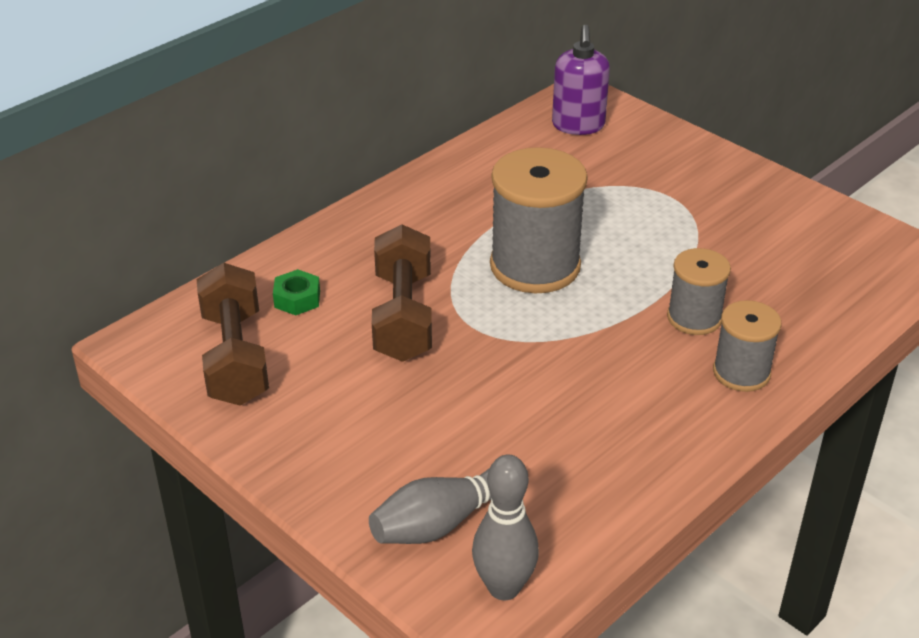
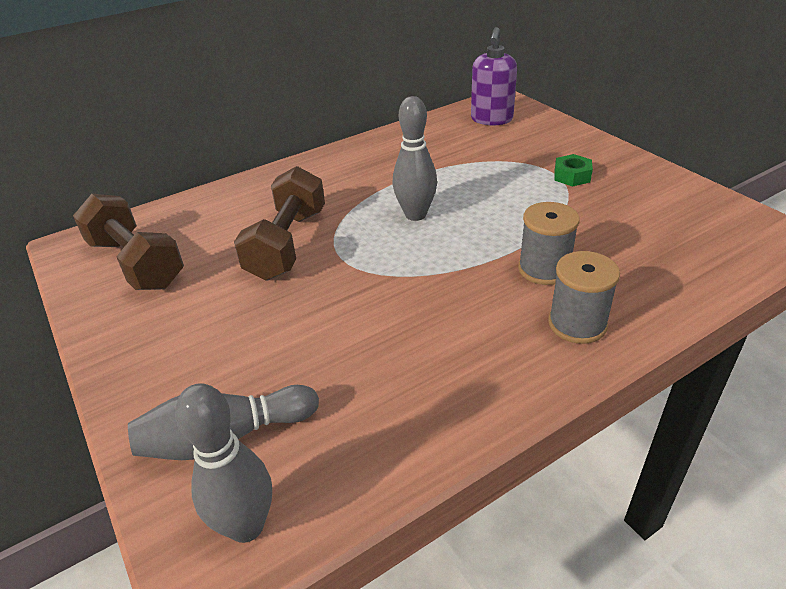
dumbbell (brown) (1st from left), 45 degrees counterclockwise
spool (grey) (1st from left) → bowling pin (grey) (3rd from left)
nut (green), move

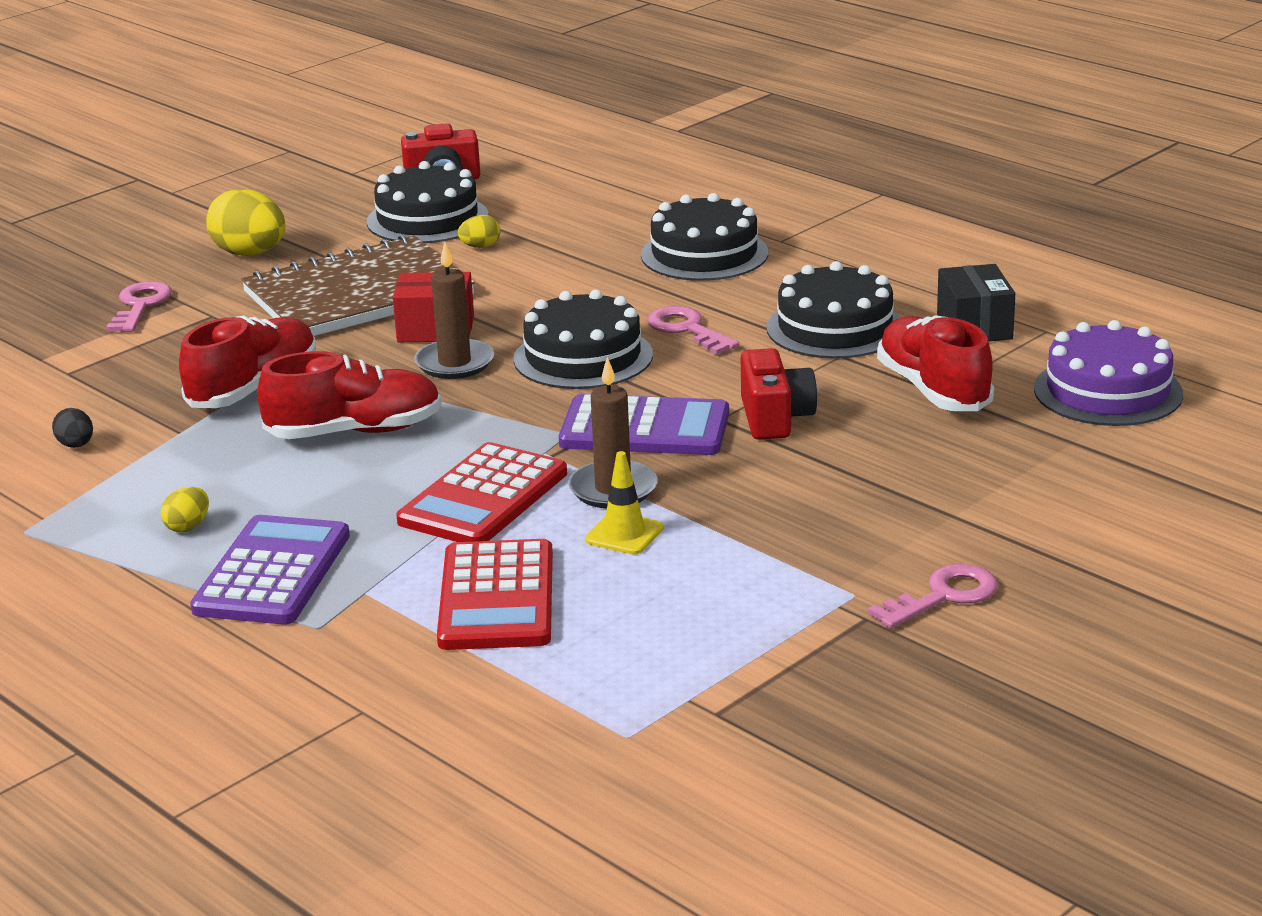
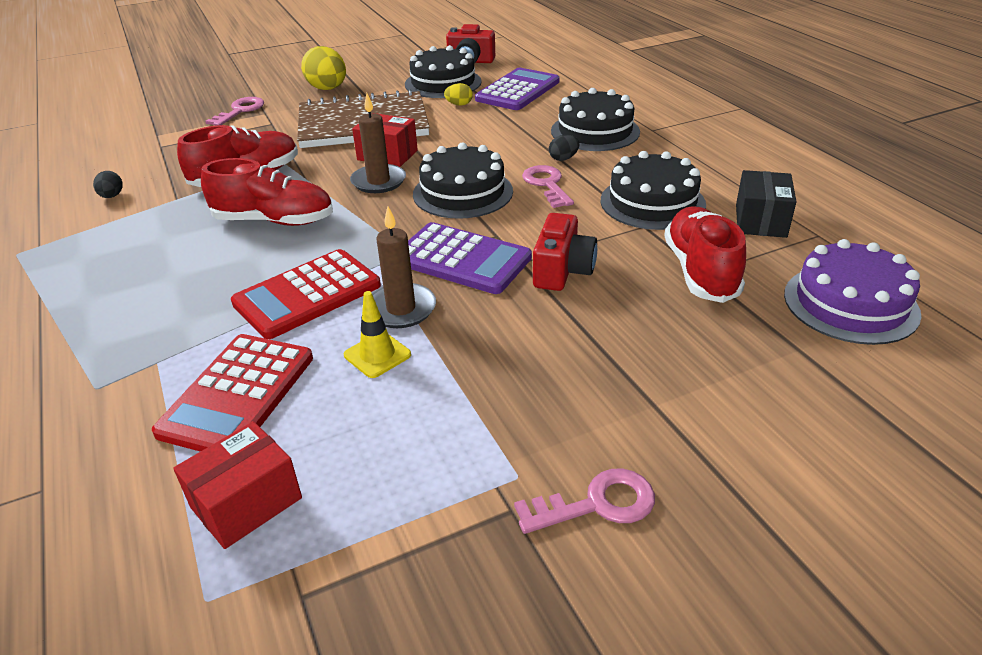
- → box (red) (1st from left)
calculator (purple) (1st from left in the first image) → calculator (purple) (2nd from left), move
- → egg (black) (2nd from left)
egg (yellow) (1st from left) → -

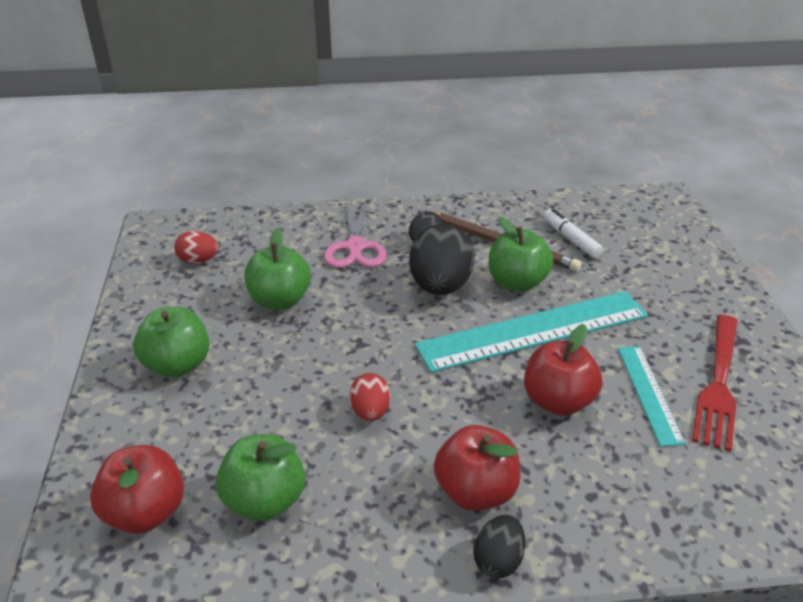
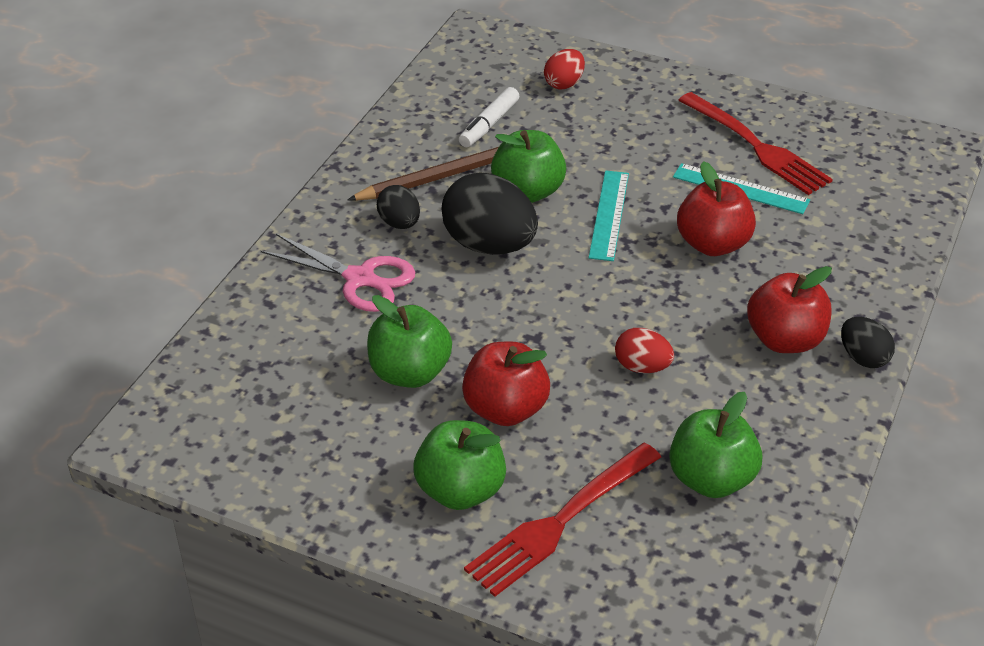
marker (white), 60 degrees counterclockwise
apple (red) (1st from left), move
- → fork (red) (1st from left)
egg (red) (1st from left), move
ruler (turquoise) (1st from left), x0.52

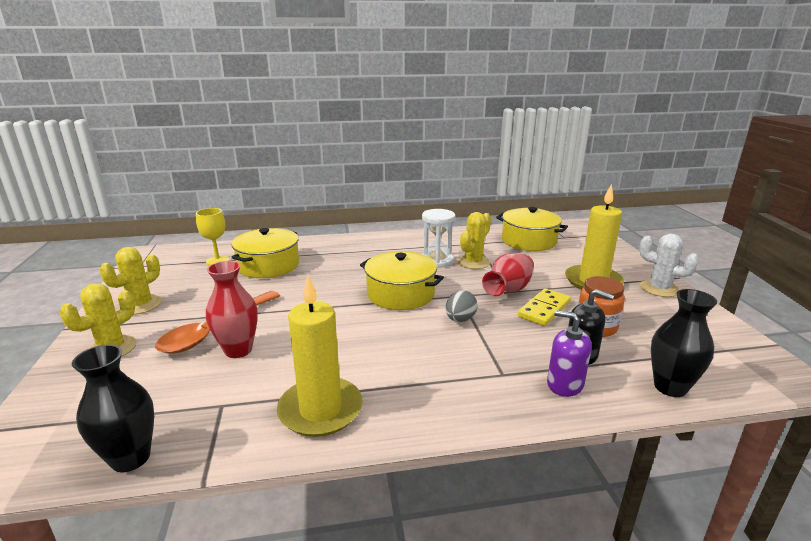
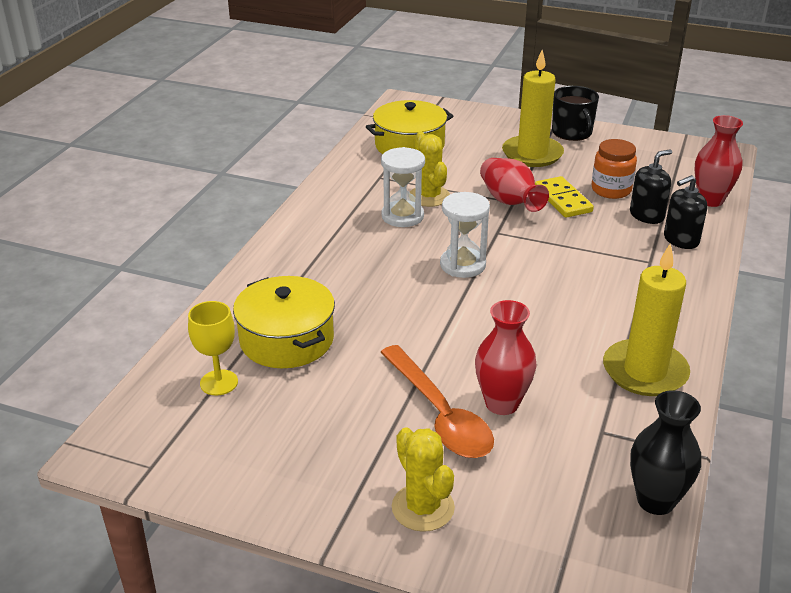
pot (yellow) (2nd from left) → hourglass (white) (2nd from left)
cactus (white) → mug (black)
soap dispenser (purple) → soap dispenser (black) (2nd from left)
vase (black) (2nd from left) → vase (red) (3rd from left)
cactus (yellow) (2nd from left) → -
egg (grey) → -

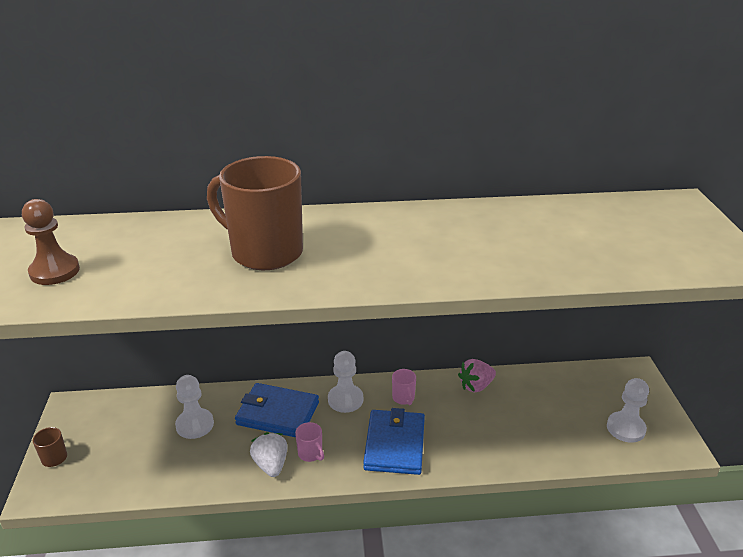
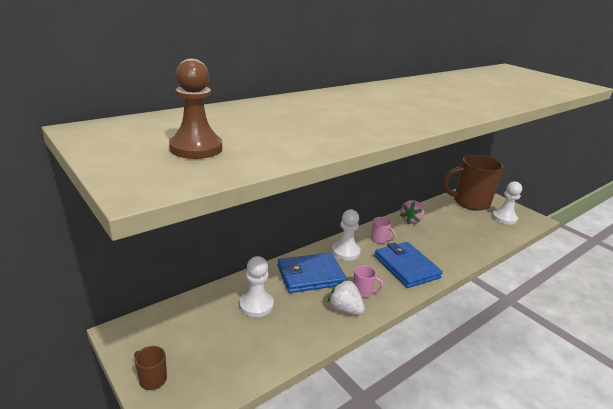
mug (brown) (2nd from left), move

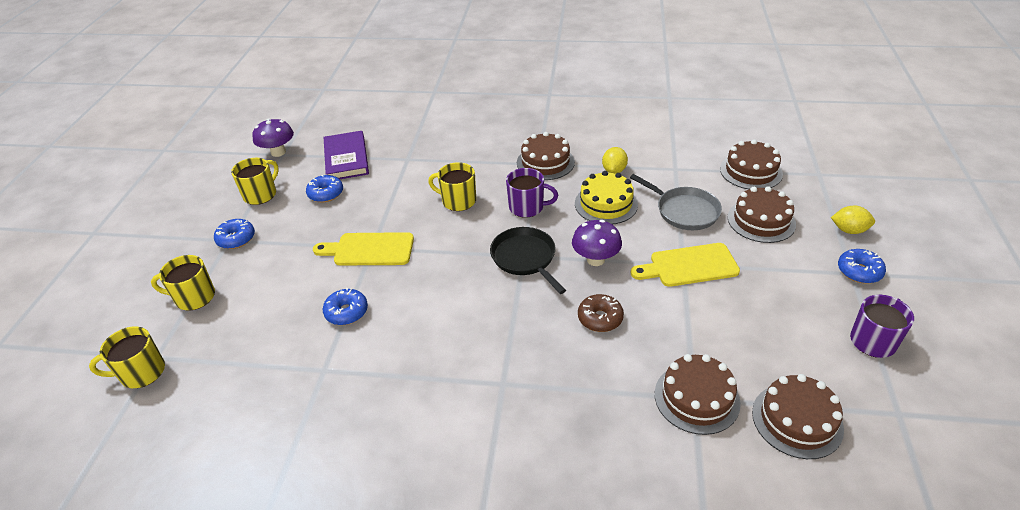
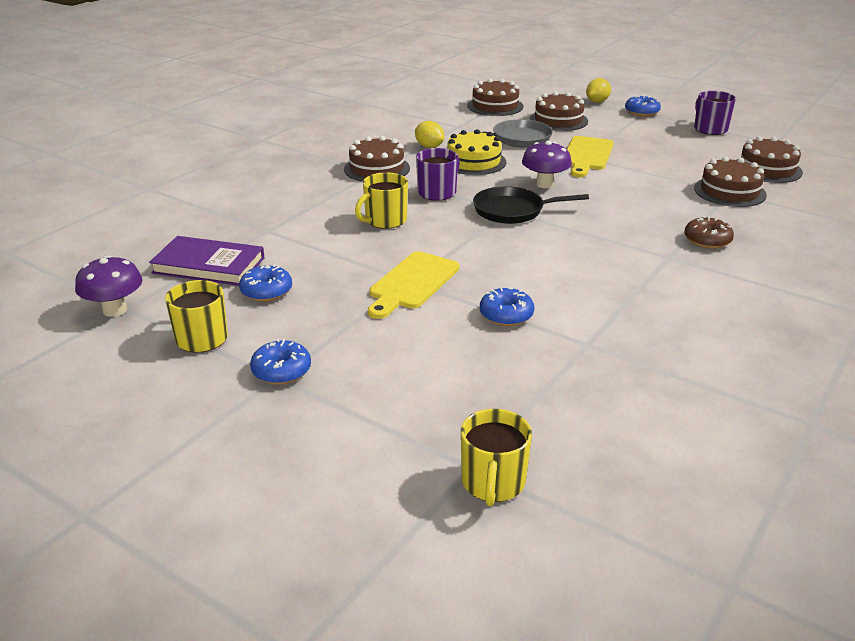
donut (brown), move
mug (yellow) (2nd from left) → -

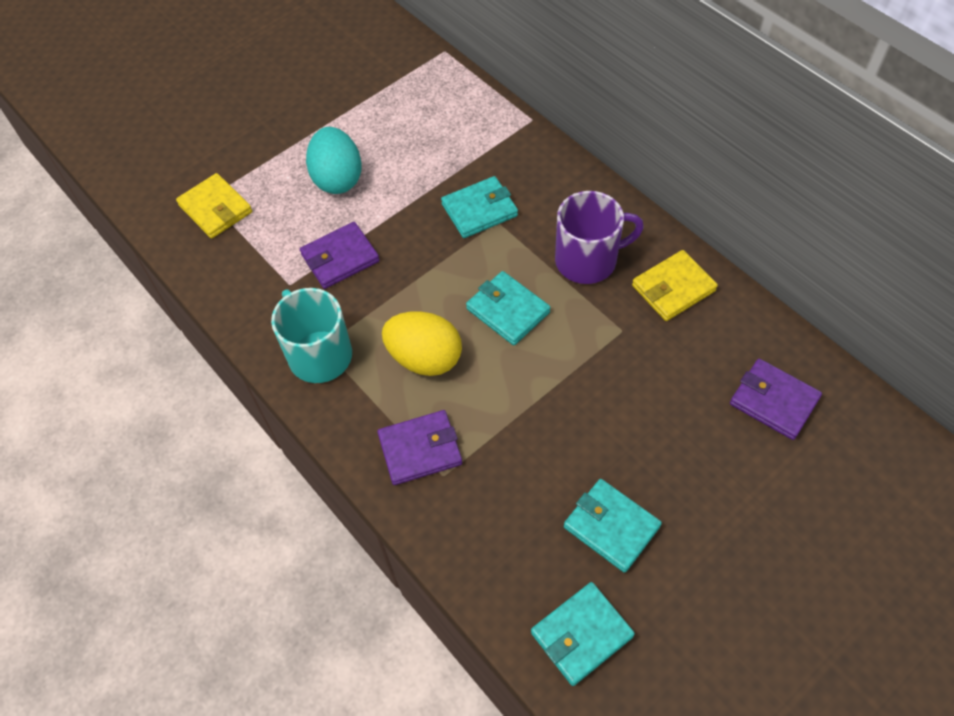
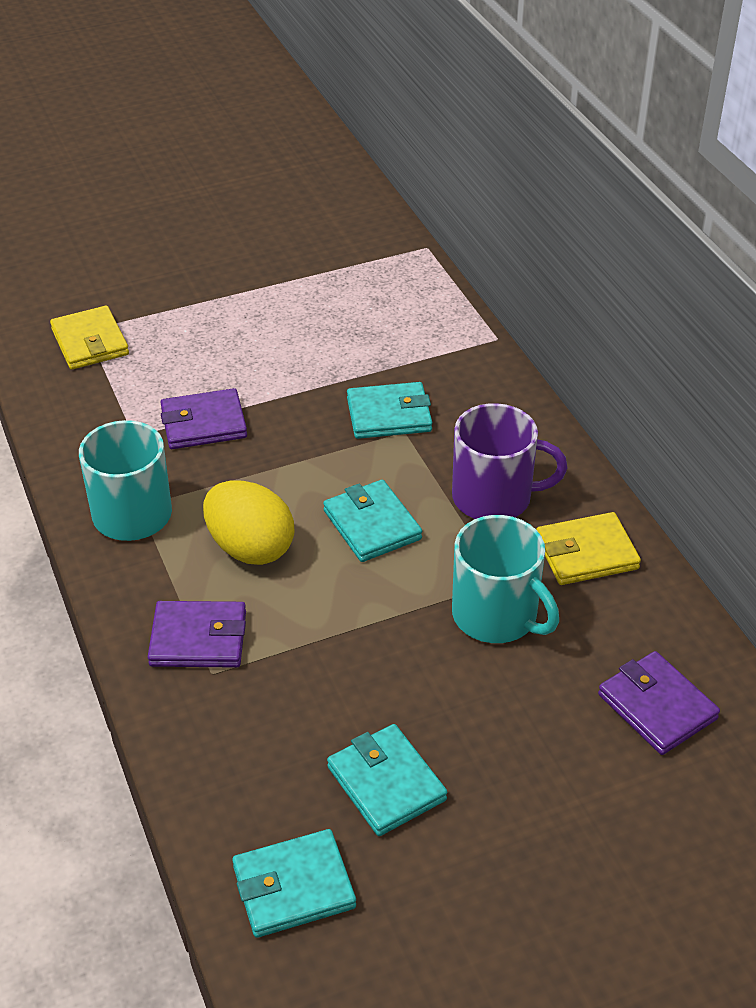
- → mug (turquoise) (2nd from left)
egg (turquoise) → -

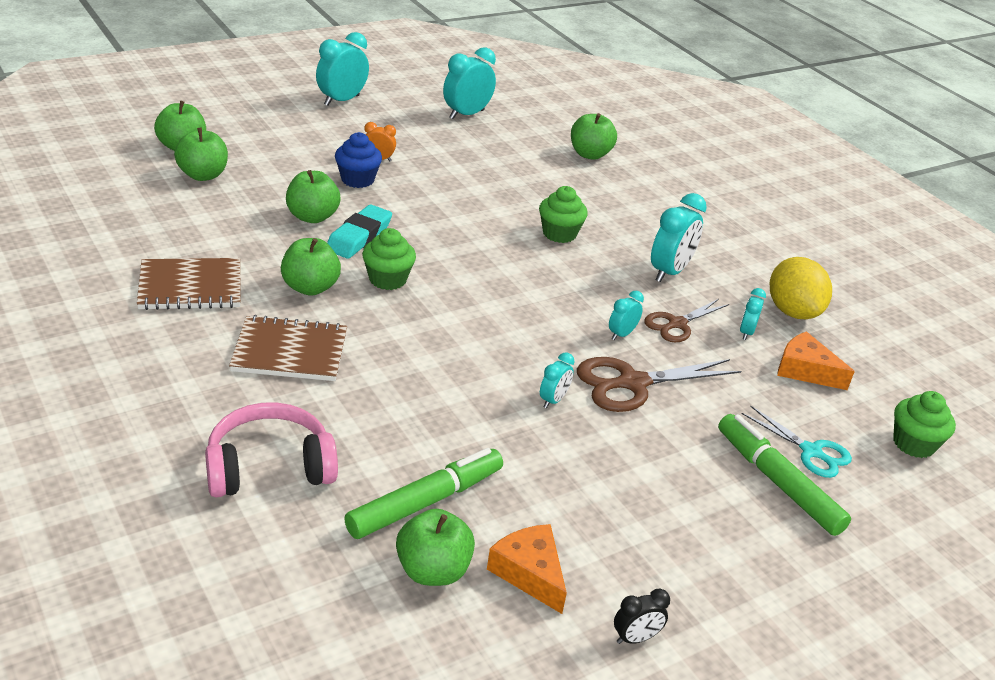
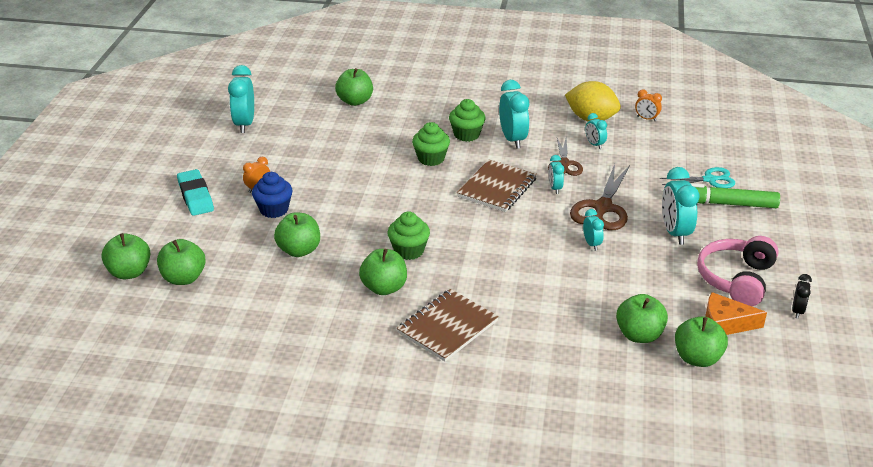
eraser (turquoise), move
cupcake (green) (3rd from left), move
notebook (brown) (1st from left in the first image) → notebook (brown) (2nd from left), move
marker (green) (1st from left) → apple (green) (6th from left)
- → clock (orange) (2nd from left)
clock (turquoise) (1st from left in the first image) → clock (turquoise) (6th from left), move
headphones (pink), move
cheese (orange) (2nd from left) → -

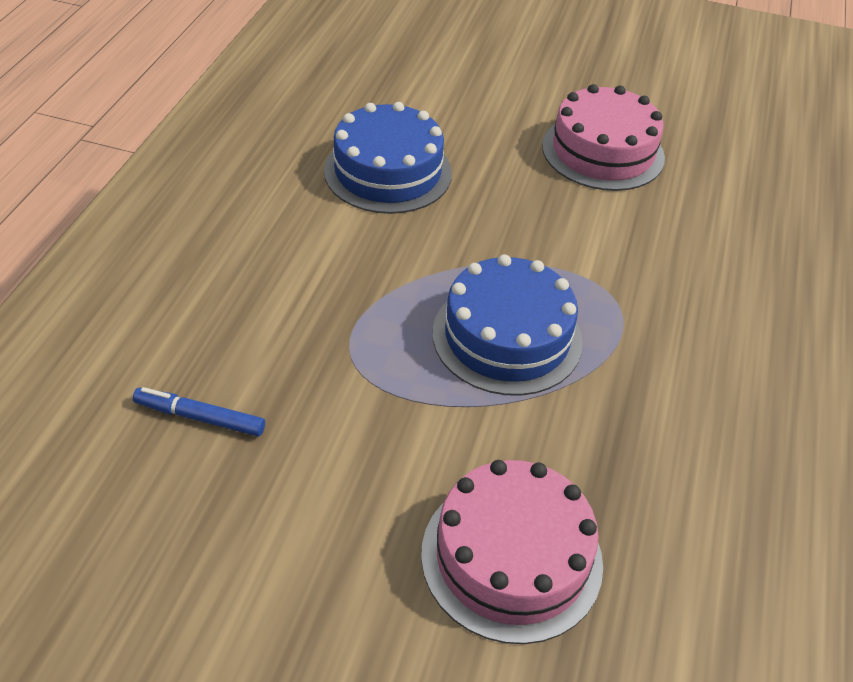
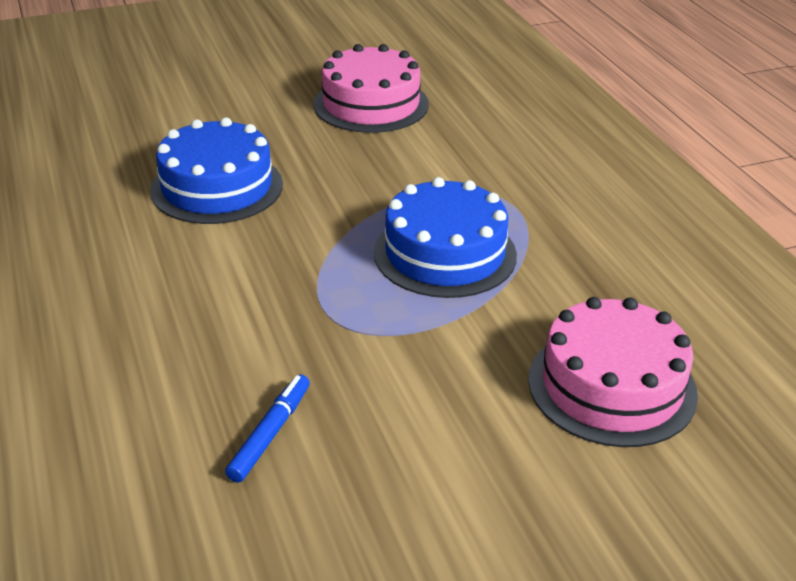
marker (blue), 135 degrees clockwise

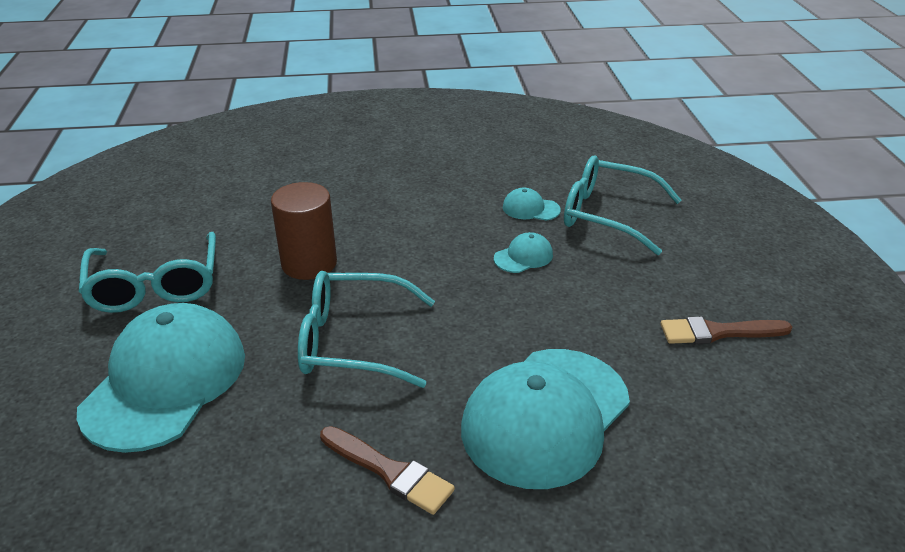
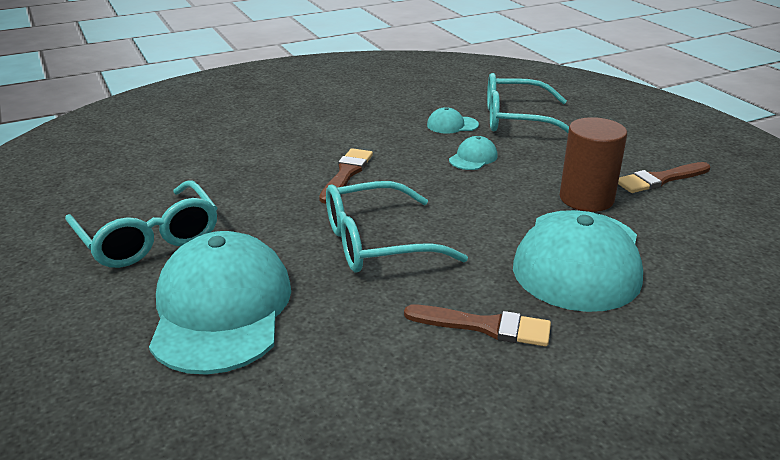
- → brush (brown) (1st from left)
cylinder (brown), move

